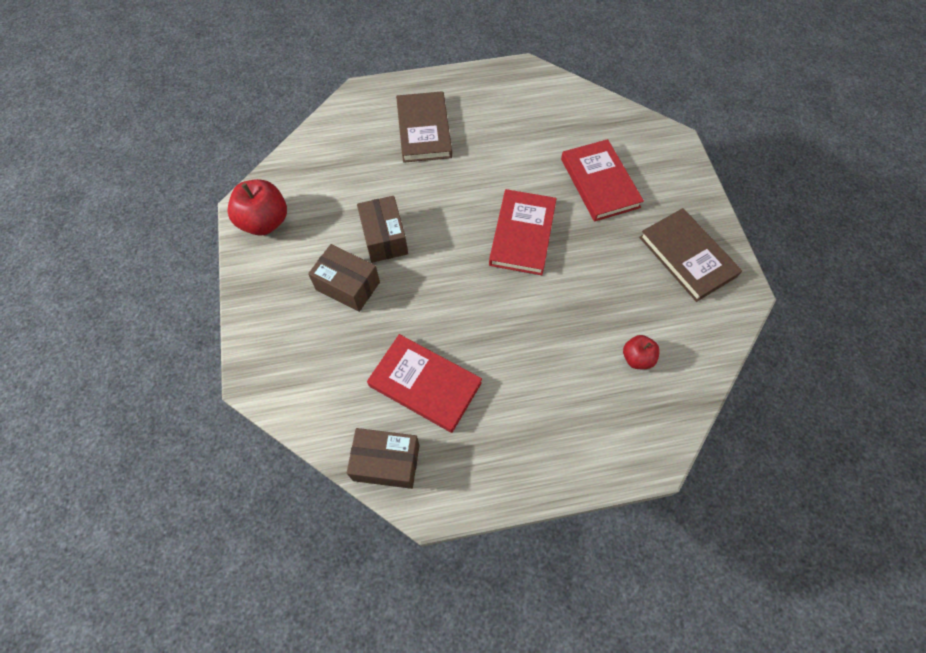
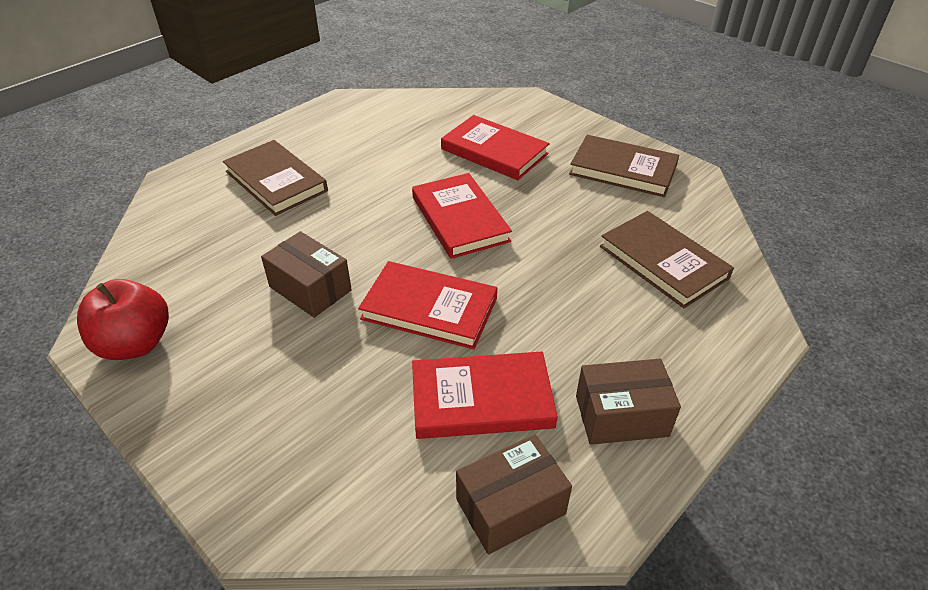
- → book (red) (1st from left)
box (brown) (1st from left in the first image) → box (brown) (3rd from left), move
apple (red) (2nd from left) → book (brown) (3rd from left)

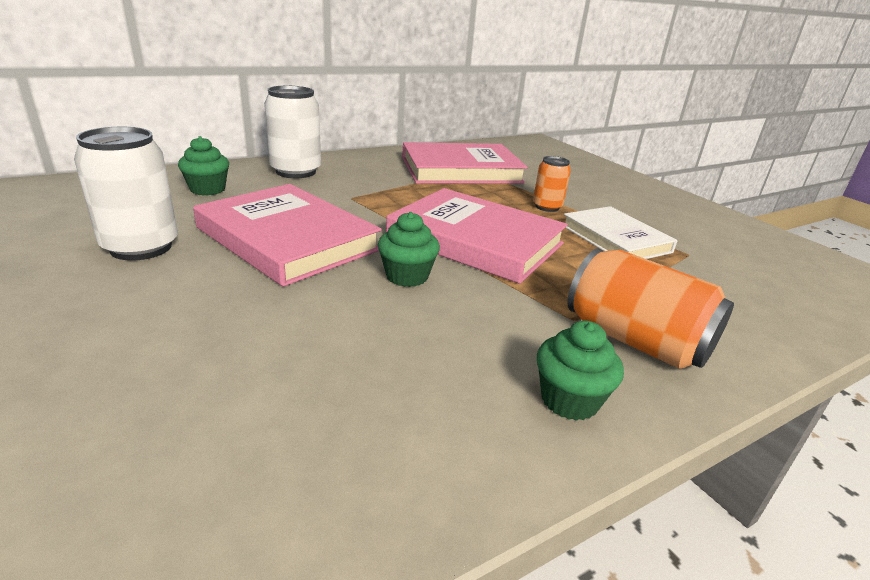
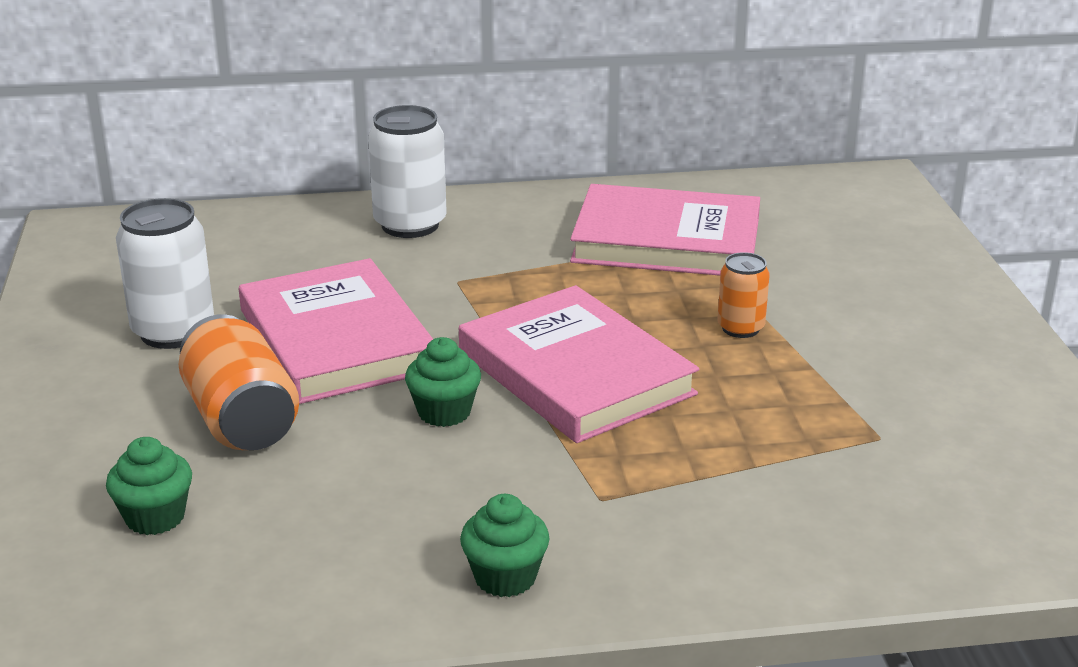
cupcake (green) (1st from left), move
can (orange) (2nd from left in the first image) → can (orange) (1st from left), move
book (white) → -

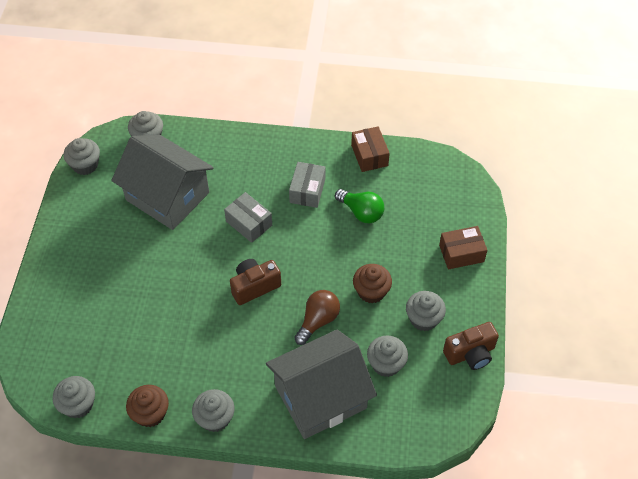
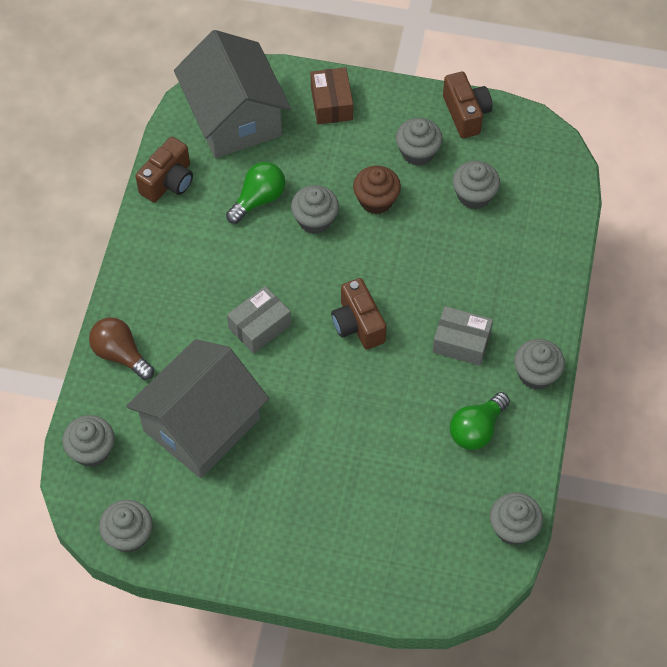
light bulb (brown), move
box (brown) (1st from left) → camera (brown) (1st from left)
house (grey) (2nd from left), move
- → cupcake (grey) (3rd from left)
box (grey) (2nd from left), move
- → light bulb (green) (2nd from left)
cupcake (brown) (1st from left) → -

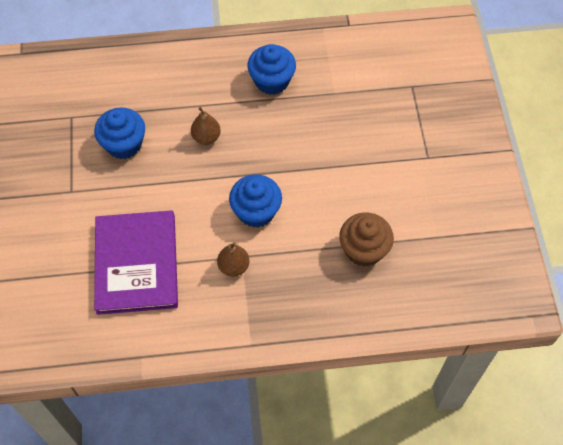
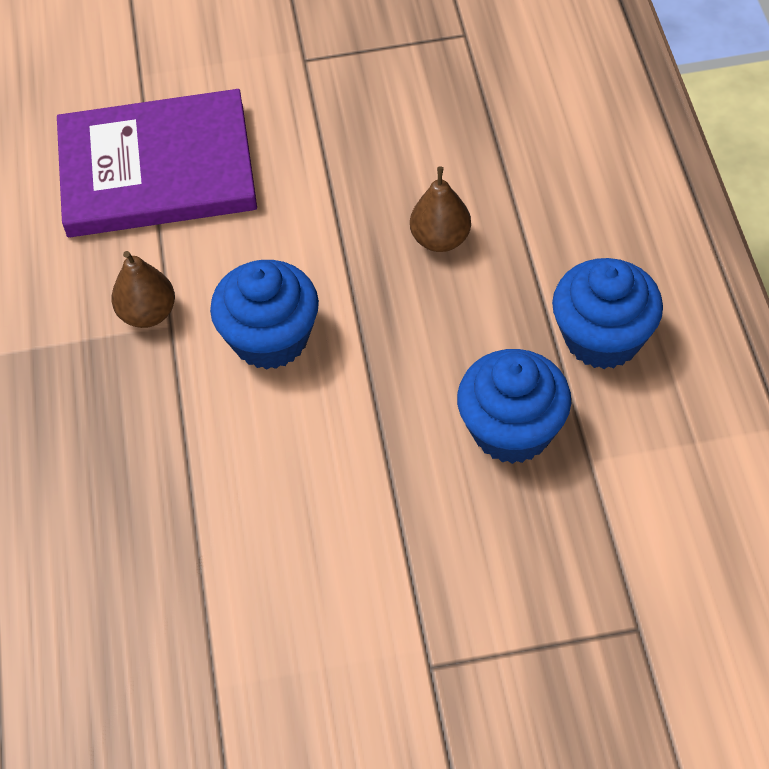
cupcake (blue) (1st from left in the first image) → cupcake (blue) (2nd from left), move
cupcake (brown) → -

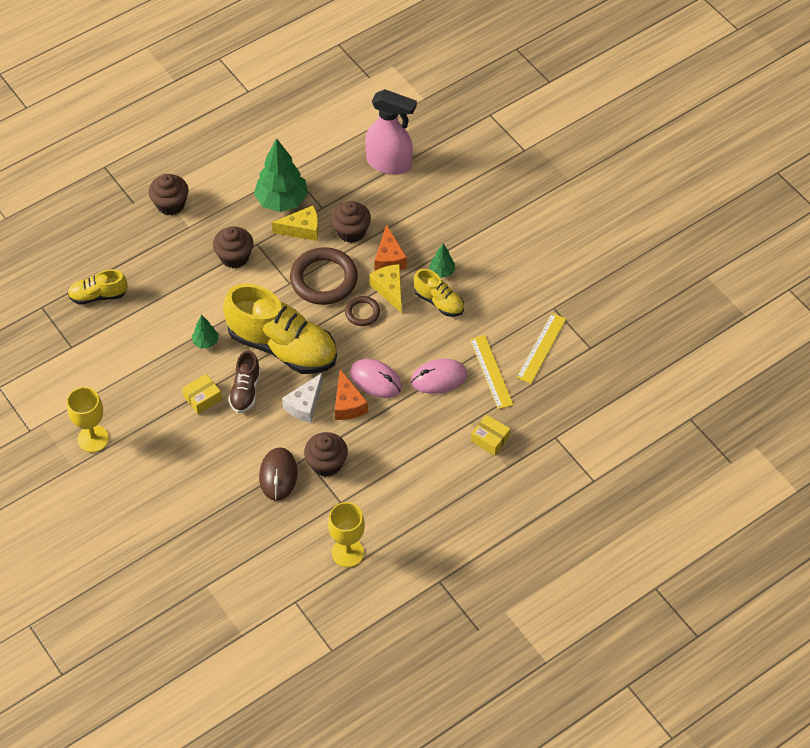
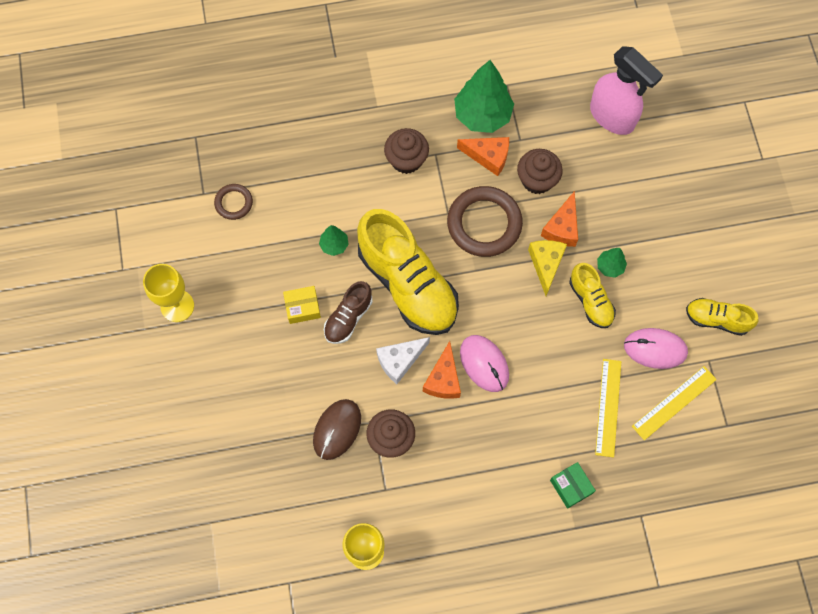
ring (brown) (2nd from left in the first image) → ring (brown) (1st from left), move
cheese (yellow) (1st from left) → cheese (orange) (2nd from left)
box (yellow) (2nd from left) → box (green)
mouse (pink) (2nd from left), move
shoe (yellow) (1st from left in the first image) → shoe (yellow) (3rd from left), move
cupcake (brown) (1st from left) → -

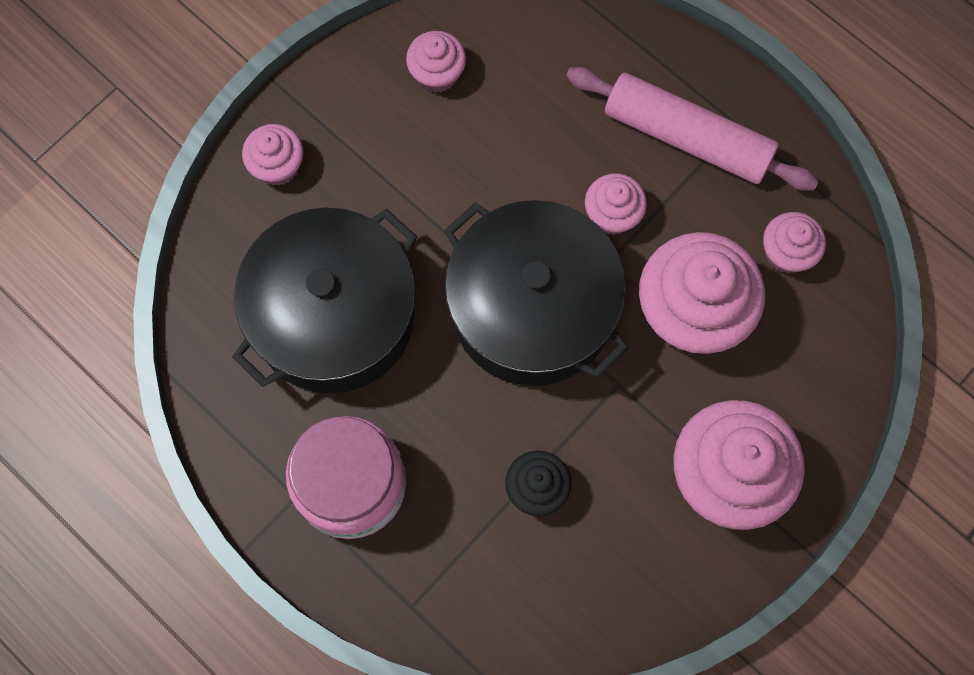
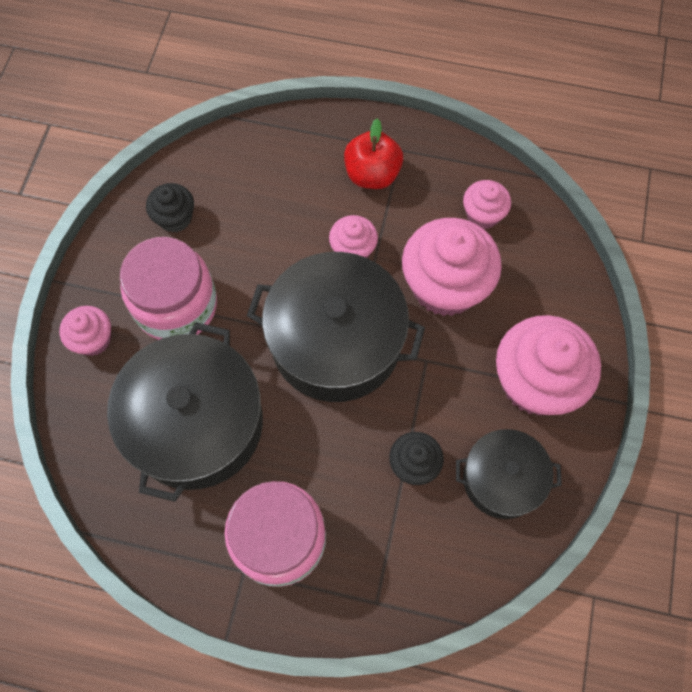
- → jar (pink) (1st from left)
cupcake (pink) (2nd from left) → cupcake (black) (1st from left)
rolling pin (pink) → apple (red)
- → pot (black) (3rd from left)

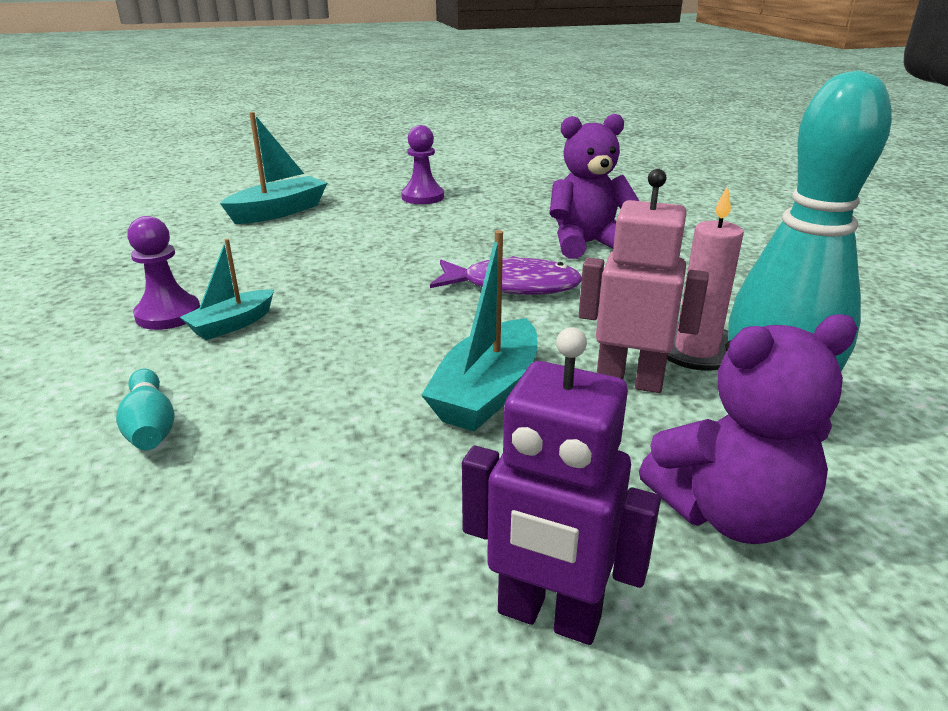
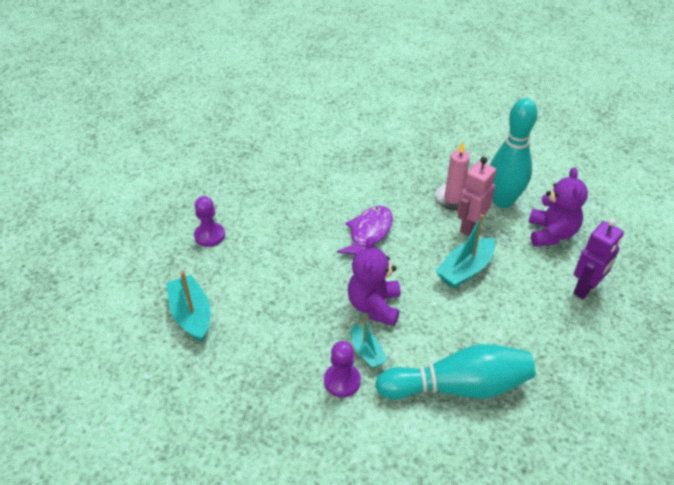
teddy bear (purple) (1st from left), move
bowling pin (turquoise) (1st from left), x2.22
boat (turquoise) (3rd from left), 90 degrees clockwise

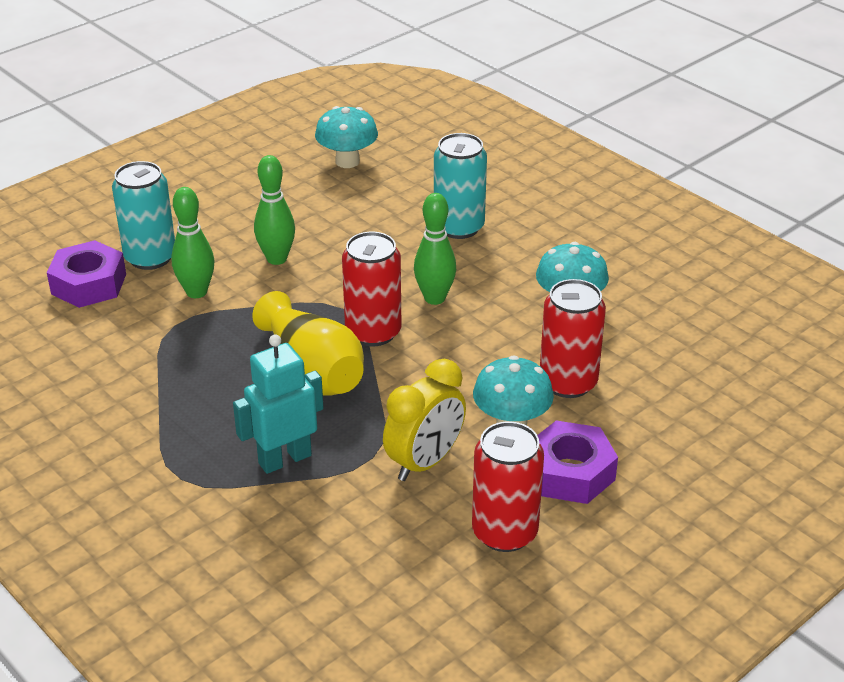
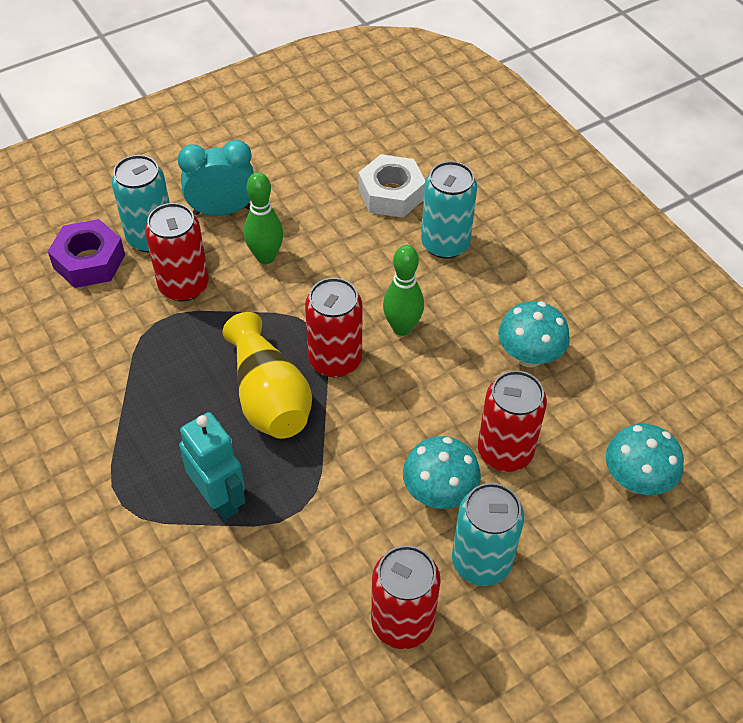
bowling pin (green) (1st from left) → can (red) (1st from left)
- → clock (turquoise)
robot (turquoise), 75 degrees clockwise
- → nut (white)
nut (purple) (2nd from left) → can (turquoise) (3rd from left)
mushroom (turquoise) (1st from left in the first image) → mushroom (turquoise) (3rd from left), move
clock (yellow) → -

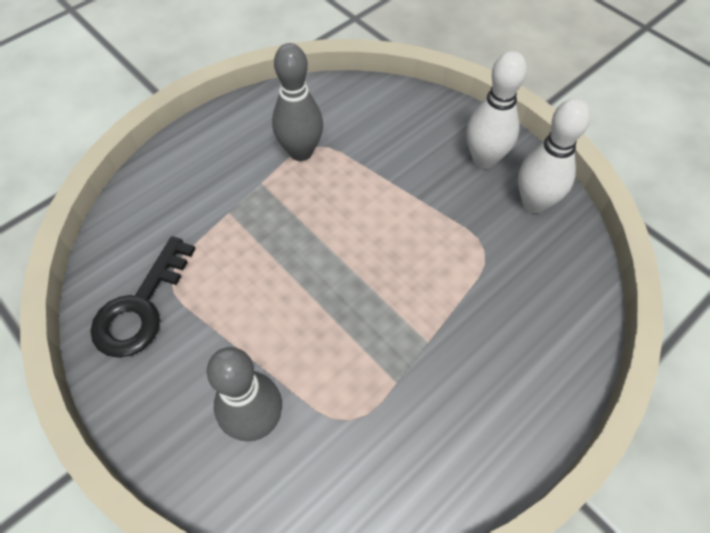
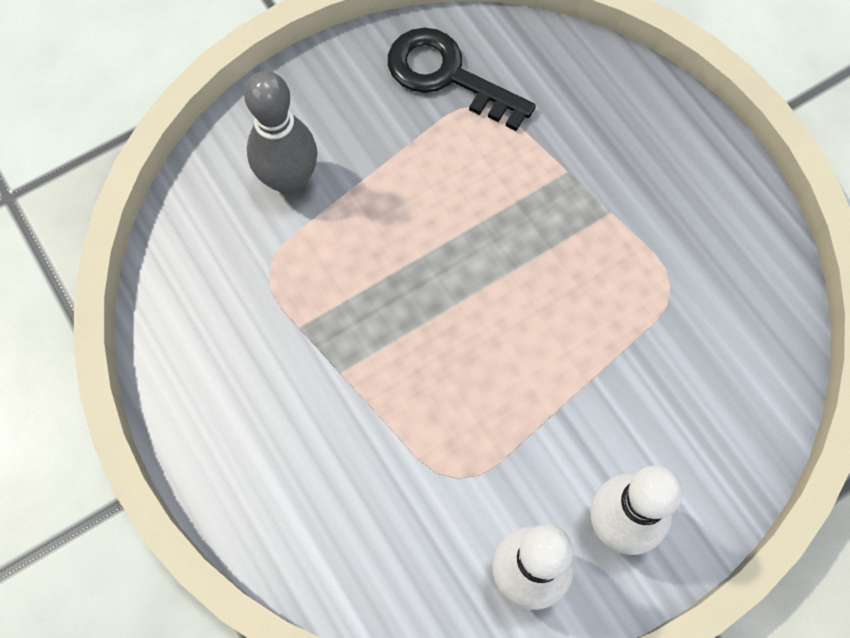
bowling pin (grey) (2nd from left) → -

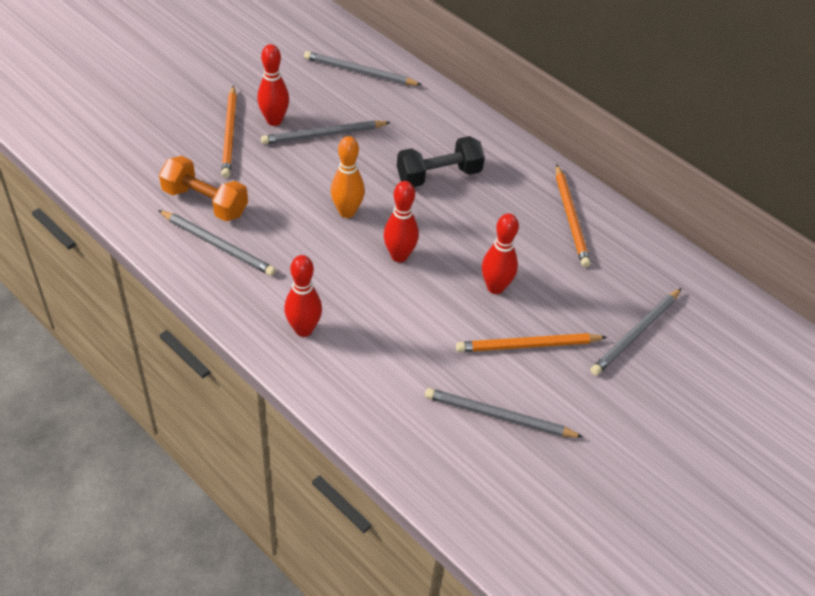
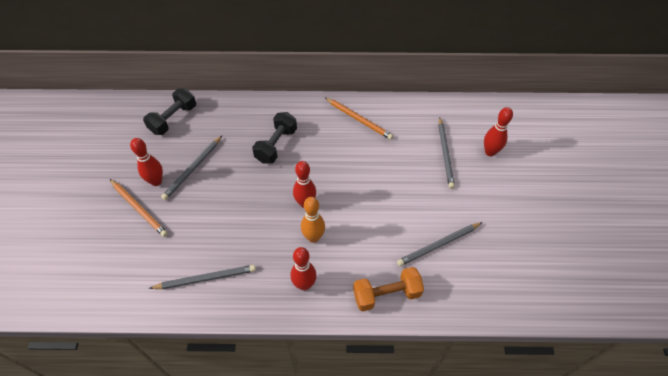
pencil (grey) (3rd from left) → dumbbell (black) (1st from left)
bowling pin (orange), move
dumbbell (orange), move
bowling pin (red) (4th from left), move
pencil (orange) (2nd from left) → -

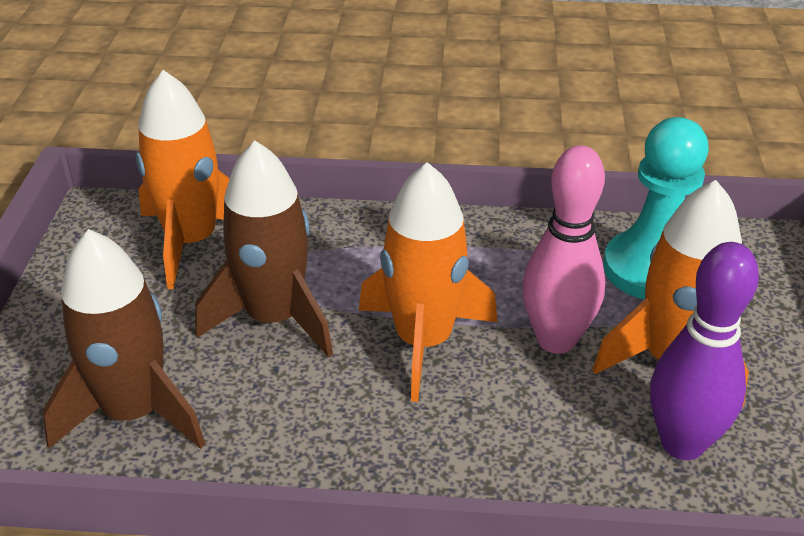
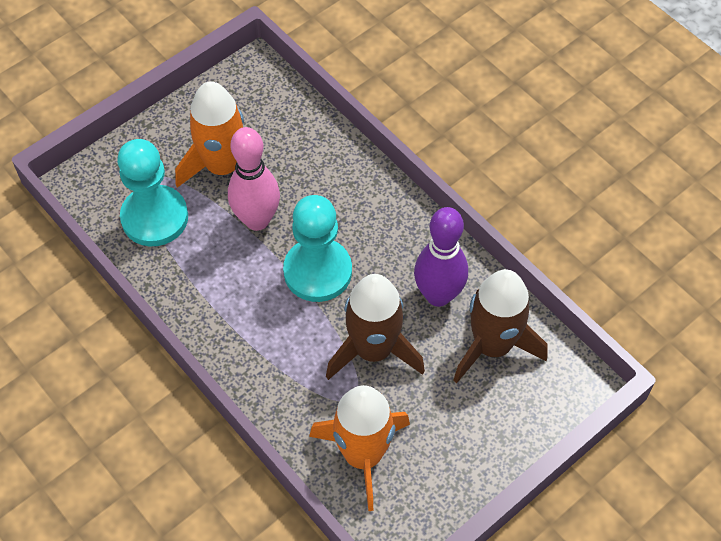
rocket (orange) (2nd from left) → pawn (turquoise) (2nd from left)
bowling pin (purple), move

